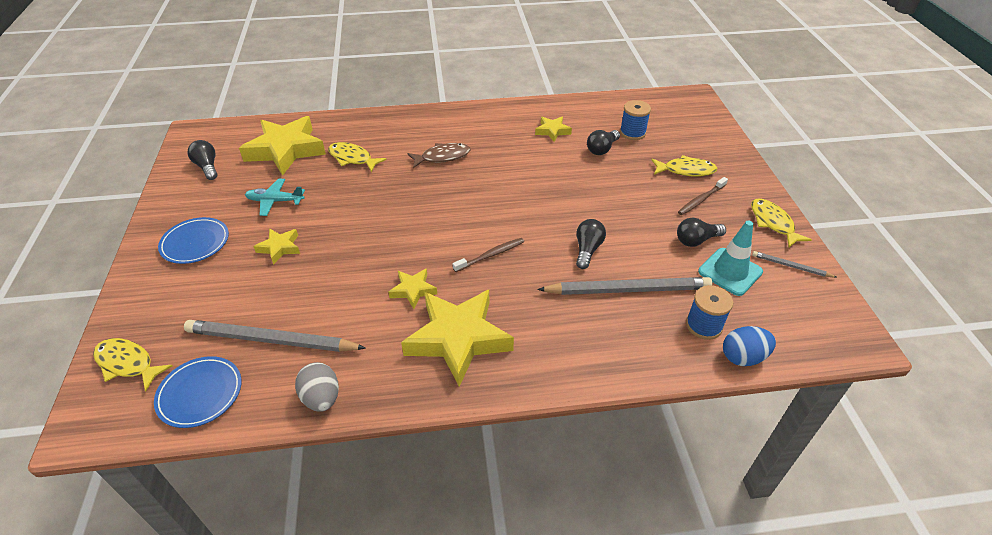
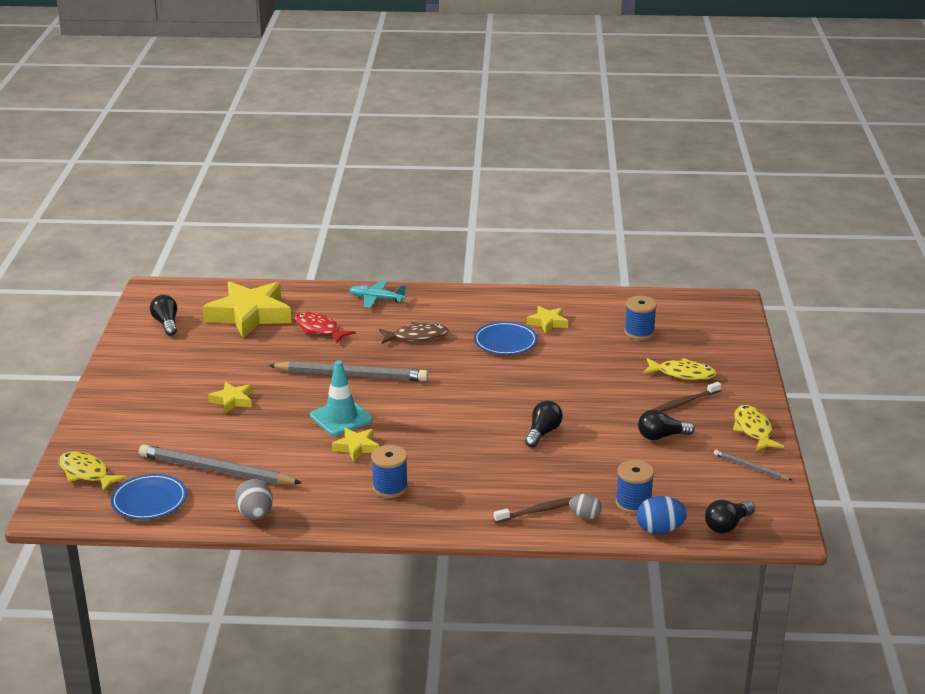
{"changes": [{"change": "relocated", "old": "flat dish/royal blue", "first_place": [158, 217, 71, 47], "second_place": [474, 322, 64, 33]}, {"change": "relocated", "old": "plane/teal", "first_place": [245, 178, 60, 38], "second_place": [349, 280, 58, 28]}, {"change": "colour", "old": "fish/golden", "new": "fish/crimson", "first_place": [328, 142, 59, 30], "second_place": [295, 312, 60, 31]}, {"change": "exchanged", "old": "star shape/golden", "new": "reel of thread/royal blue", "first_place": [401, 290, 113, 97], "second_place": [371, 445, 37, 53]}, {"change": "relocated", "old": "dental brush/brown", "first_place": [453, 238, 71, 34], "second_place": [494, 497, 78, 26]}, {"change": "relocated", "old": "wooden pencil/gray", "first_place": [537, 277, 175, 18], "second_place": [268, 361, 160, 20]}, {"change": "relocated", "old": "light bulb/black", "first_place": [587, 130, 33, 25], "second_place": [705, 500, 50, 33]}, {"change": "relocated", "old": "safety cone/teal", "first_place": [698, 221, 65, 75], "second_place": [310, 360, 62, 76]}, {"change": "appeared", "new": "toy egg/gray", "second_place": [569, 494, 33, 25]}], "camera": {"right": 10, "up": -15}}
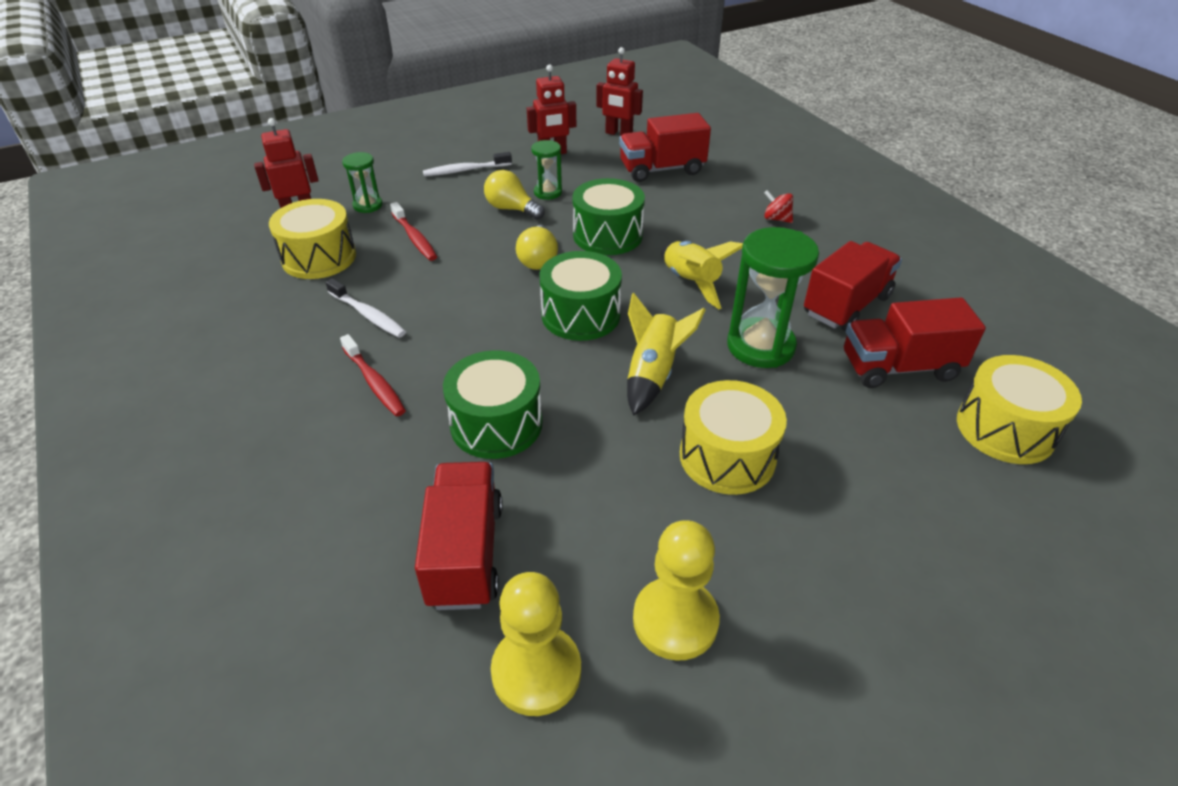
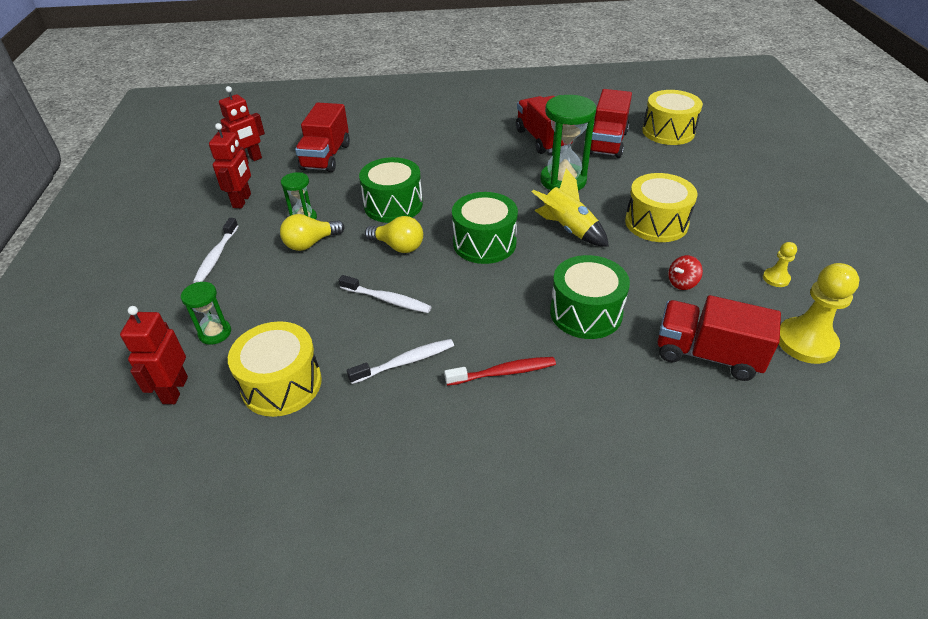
{"changes": [{"change": "missing", "old": "dental brush/crimson", "first_place": [390, 202, 47, 59]}, {"change": "size", "old": "pawn/golden", "first_place": [633, 520, 87, 141], "second_place": [763, 242, 34, 45], "factor": 0.5}, {"change": "missing", "old": "toy rocket/golden", "first_place": [661, 241, 82, 68]}, {"change": "relocated", "old": "whirligig/crimson", "first_place": [764, 190, 29, 33], "second_place": [668, 255, 35, 35]}, {"change": "appeared", "new": "dental brush/pure white", "second_place": [339, 275, 93, 38]}], "camera": {"right": -65, "up": 0}}
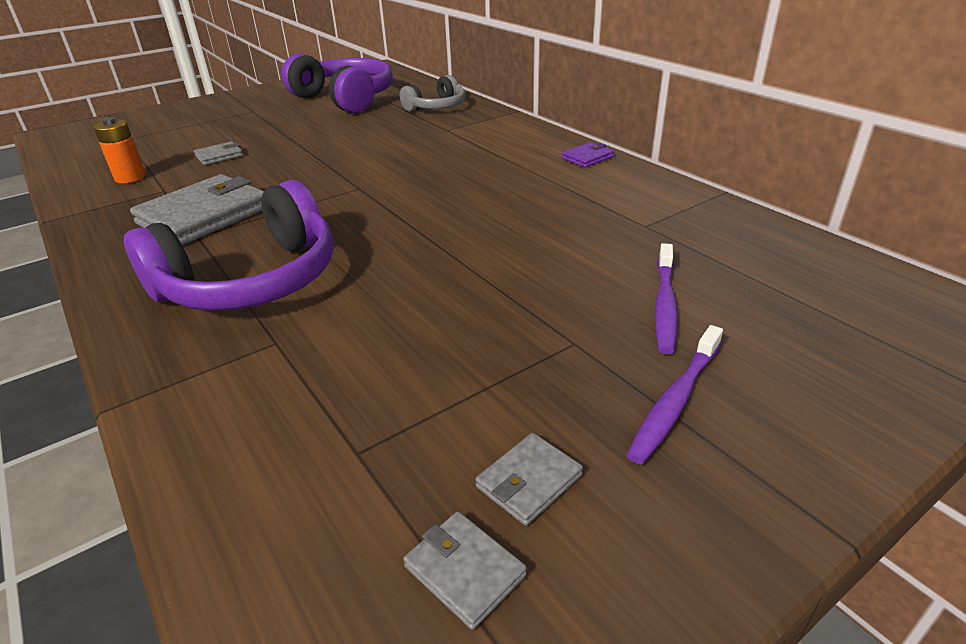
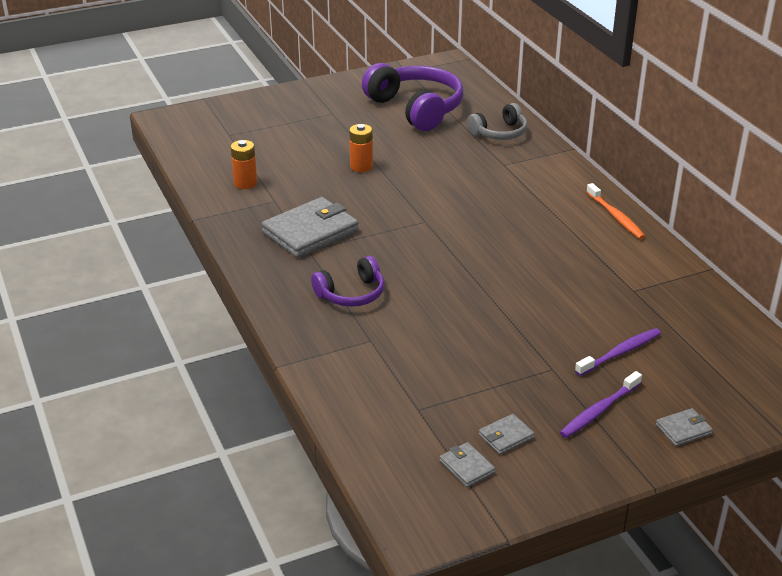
{"changes": [{"change": "size", "old": "headphones/royal purple", "first_place": [124, 180, 210, 131], "second_place": [311, 256, 74, 51], "factor": 0.56}, {"change": "relocated", "old": "wallet/gray", "first_place": [194, 141, 49, 24], "second_place": [656, 408, 57, 38]}, {"change": "exchanged", "old": "wallet/royal purple", "new": "dental brush/bright orange", "first_place": [562, 142, 52, 26], "second_place": [586, 183, 59, 56]}, {"change": "spun", "old": "dental brush/royal purple", "first_place": [655, 243, 23, 111], "second_place": [575, 328, 86, 48], "degrees": -150}, {"change": "appeared", "new": "AA battery/bright orange", "second_place": [349, 124, 24, 48]}], "camera": {"right": 10, "up": 0}}
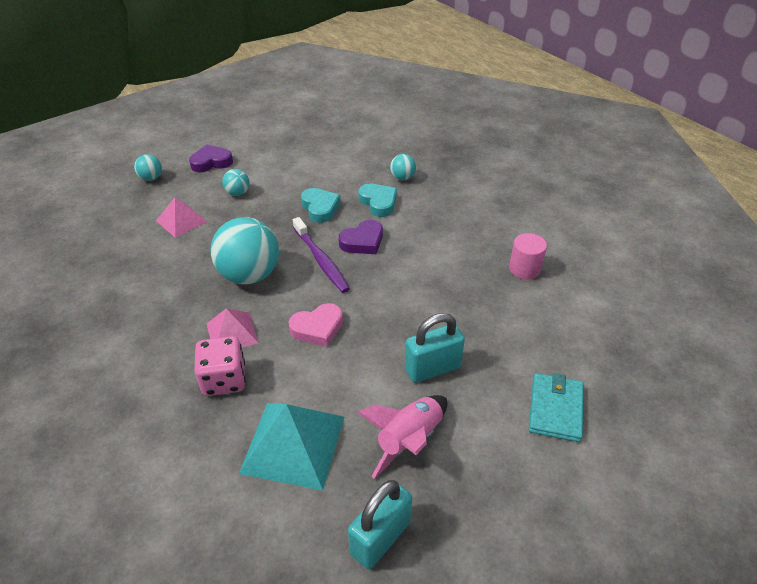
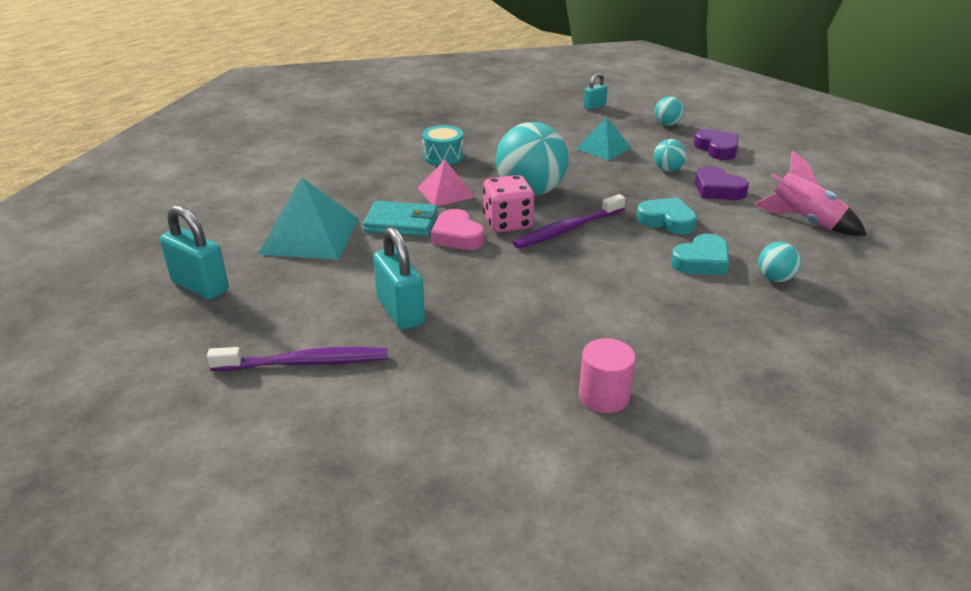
{"changes": [{"change": "colour", "old": "pyramid/rosy", "new": "pyramid/teal", "first_place": [156, 197, 51, 41], "second_place": [576, 117, 56, 43]}, {"change": "relocated", "old": "die/rosy", "first_place": [194, 336, 52, 60], "second_place": [483, 175, 51, 57]}, {"change": "spun", "old": "heart/teal", "first_place": [301, 188, 40, 35], "second_place": [636, 198, 61, 37], "degrees": -120}, {"change": "relocated", "old": "heart/royal purple", "first_place": [339, 220, 44, 34], "second_place": [695, 166, 54, 34]}, {"change": "relocated", "old": "toy rocket/rosy", "first_place": [357, 395, 90, 84], "second_place": [754, 151, 113, 85]}, {"change": "relocated", "old": "wallet/teal", "first_place": [529, 373, 54, 69], "second_place": [363, 201, 75, 36]}, {"change": "appeared", "new": "dental brush/royal purple", "second_place": [207, 347, 180, 24]}, {"change": "appeared", "new": "snare drum/teal", "second_place": [422, 125, 42, 41]}, {"change": "appeared", "new": "lock/teal", "second_place": [584, 73, 24, 37]}], "camera": {"right": 85, "up": -10}}
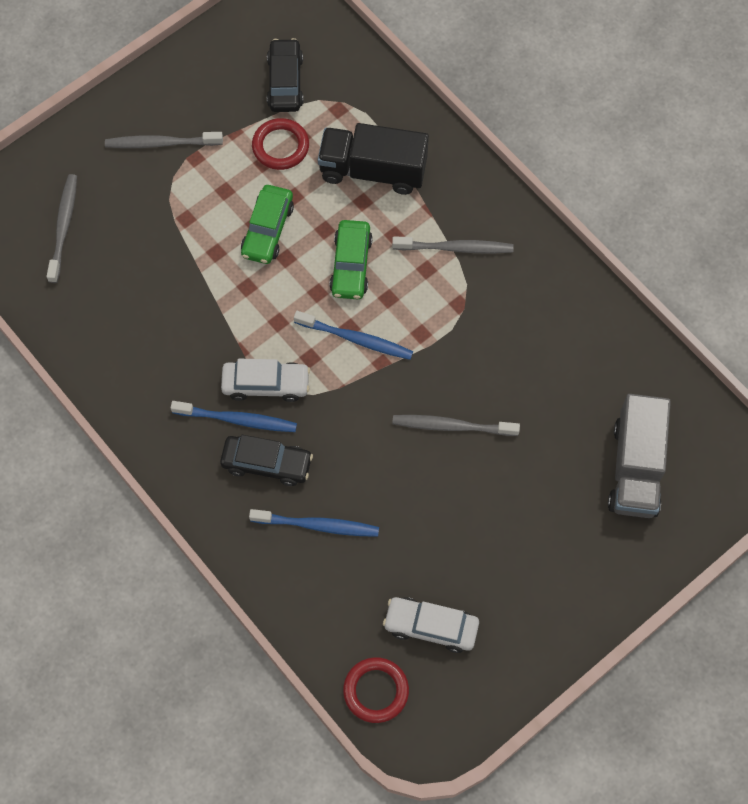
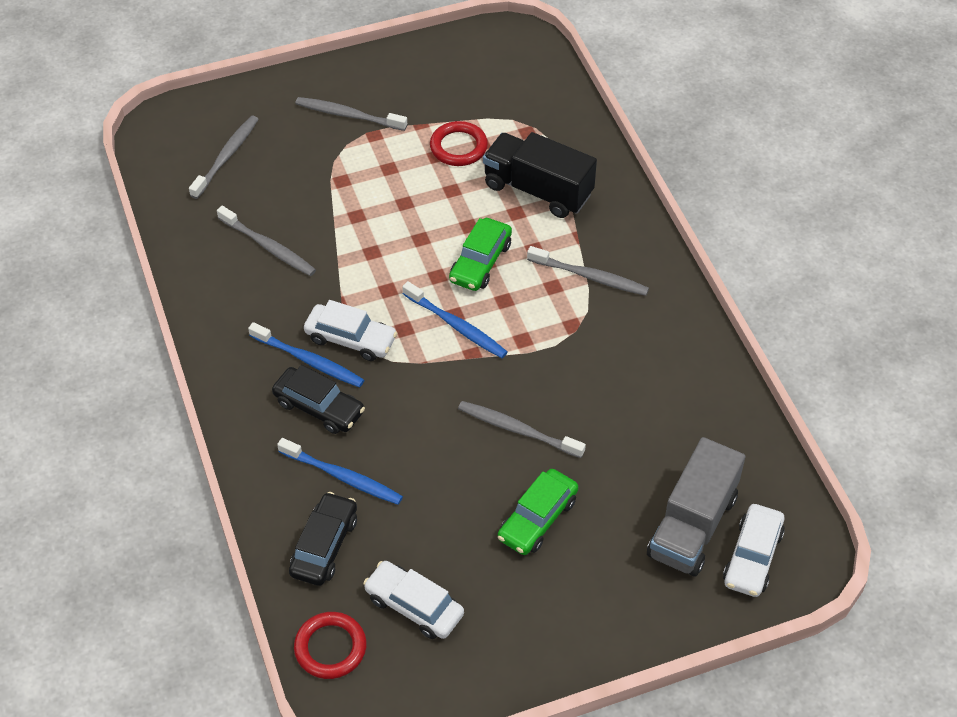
{"changes": [{"change": "relocated", "old": "automobile/green", "first_place": [241, 185, 53, 79], "second_place": [498, 469, 80, 86]}, {"change": "relocated", "old": "automobile/black", "first_place": [267, 38, 36, 74], "second_place": [289, 492, 68, 94]}, {"change": "appeared", "new": "dental brush/gray", "second_place": [217, 206, 99, 70]}, {"change": "appeared", "new": "automobile/pure white", "second_place": [723, 504, 62, 93]}], "camera": {"right": 20, "up": -15}}
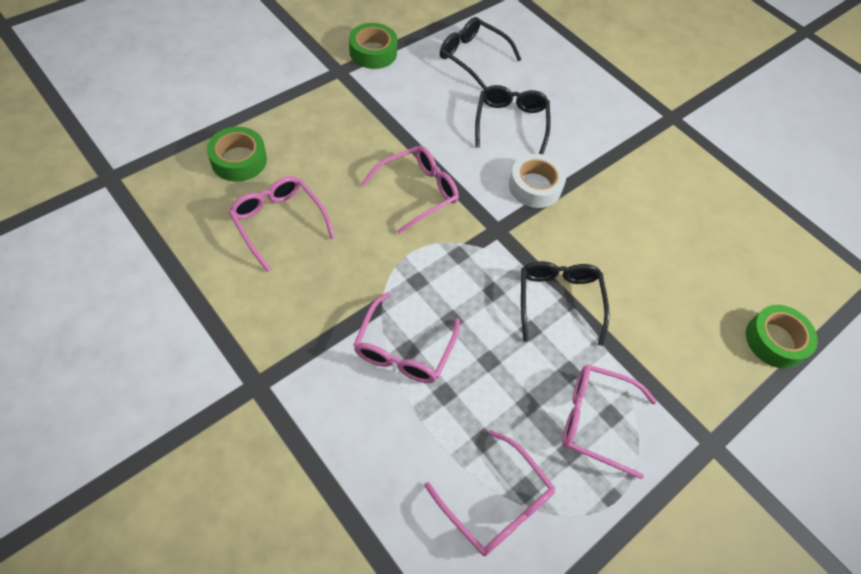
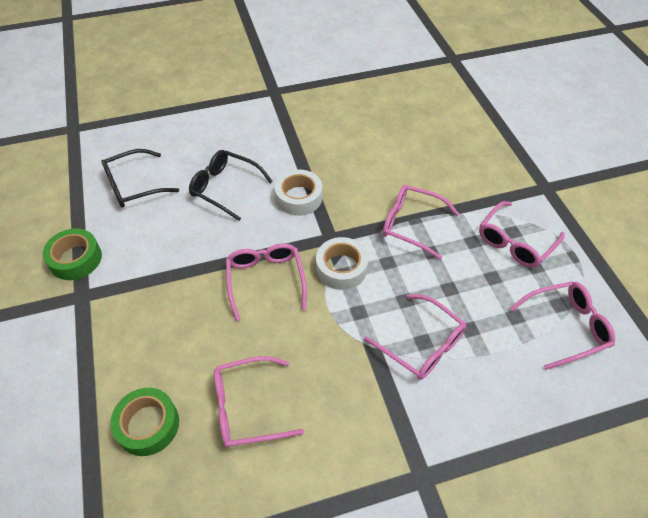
{"changes": [{"change": "colour", "old": "eyeglasses/black", "new": "eyeglasses/rosy", "first_place": [521, 261, 89, 85], "second_place": [382, 185, 77, 75]}, {"change": "missing", "old": "sticky tape/green", "first_place": [746, 305, 72, 64]}, {"change": "appeared", "new": "sticky tape/pure white", "second_place": [316, 237, 52, 53]}], "camera": {"right": -60, "up": -5}}
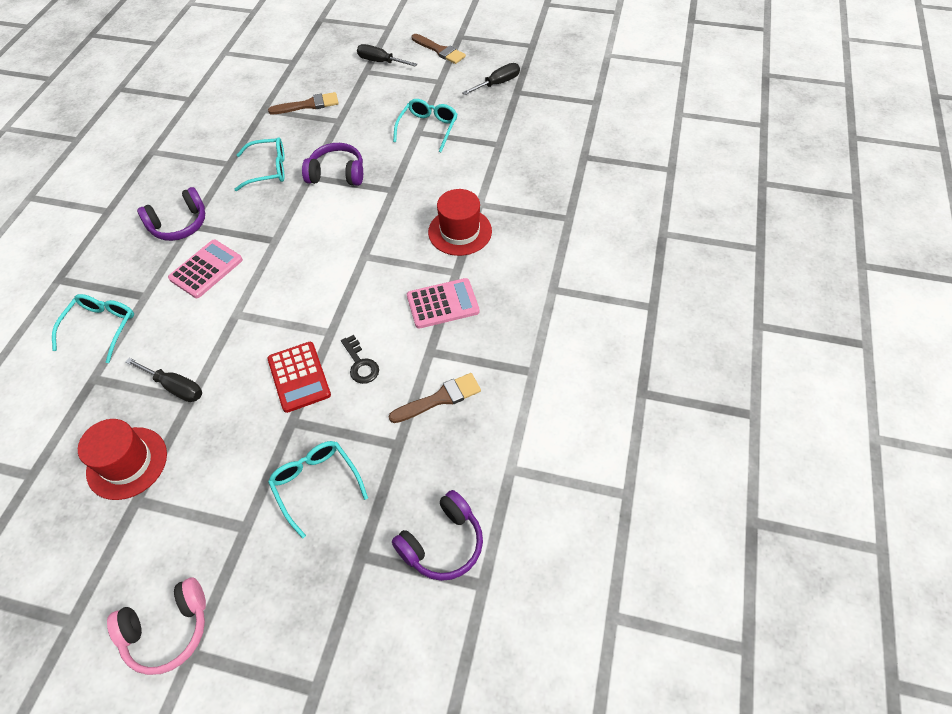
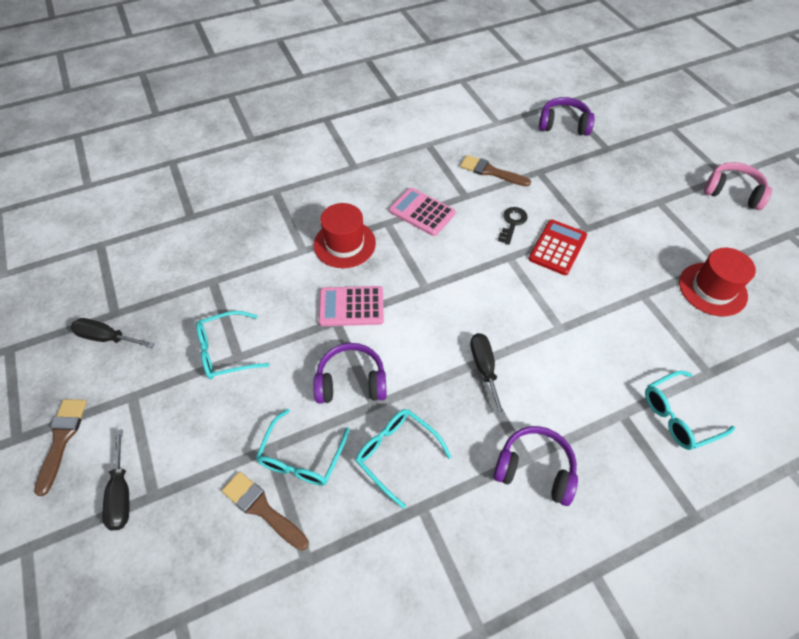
{"changes": [{"change": "relocated", "old": "hand screwdriver/black", "first_place": [125, 358, 77, 44], "second_place": [470, 333, 35, 84]}, {"change": "relocated", "old": "calculator/rosy", "first_place": [168, 240, 75, 58], "second_place": [318, 286, 66, 40]}, {"change": "relocated", "old": "eyeglasses/teal", "first_place": [268, 441, 100, 97], "second_place": [256, 409, 94, 77]}, {"change": "spun", "old": "headphones/royal purple", "first_place": [302, 143, 61, 43], "second_place": [313, 343, 74, 61], "degrees": 120}], "camera": {"right": -130, "up": 0}}
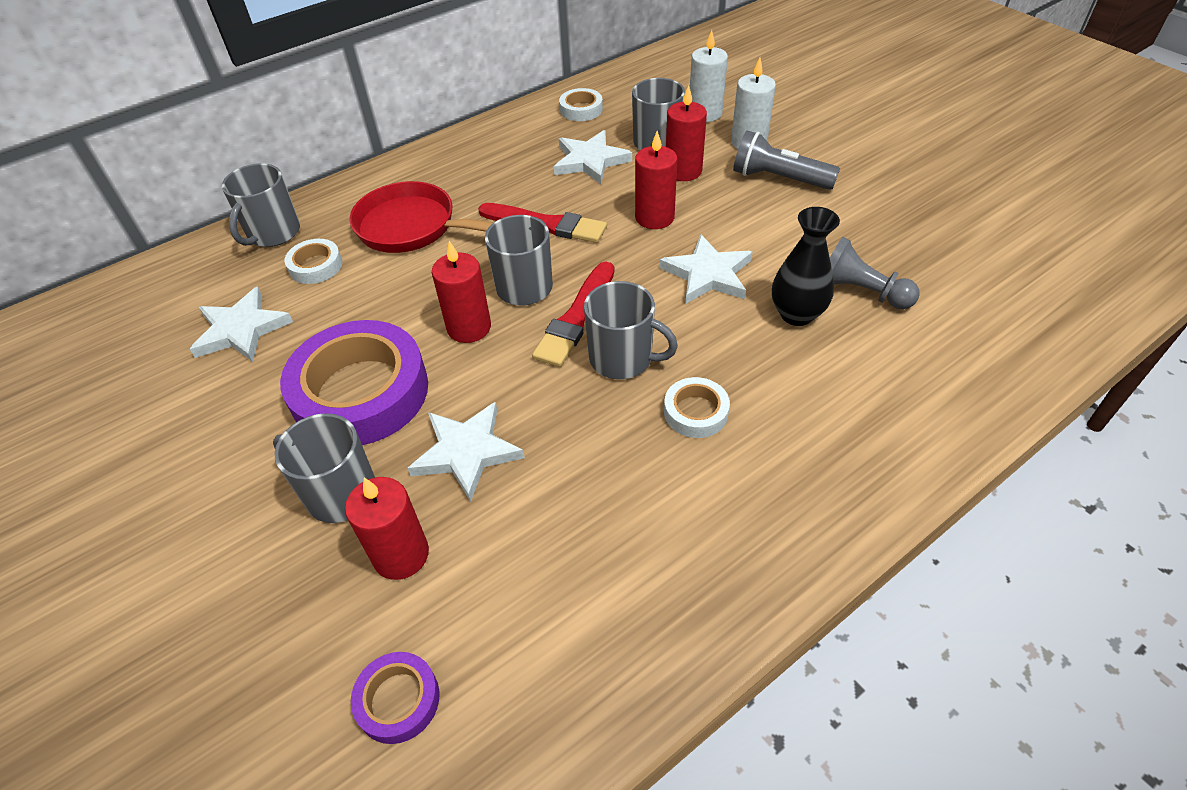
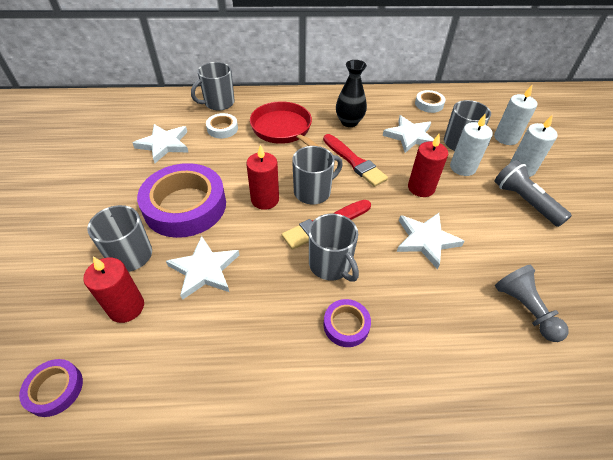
{"changes": [{"change": "colour", "old": "sticky tape/pure white", "new": "sticky tape/royal purple", "first_place": [664, 377, 66, 61], "second_place": [324, 299, 47, 48]}, {"change": "colour", "old": "candle/crimson", "new": "candle/pure white", "first_place": [666, 85, 41, 96], "second_place": [450, 113, 43, 63]}, {"change": "relocated", "old": "tall vase/black", "first_place": [772, 207, 68, 119], "second_place": [336, 60, 31, 67]}], "camera": {"right": 30, "up": 0}}
